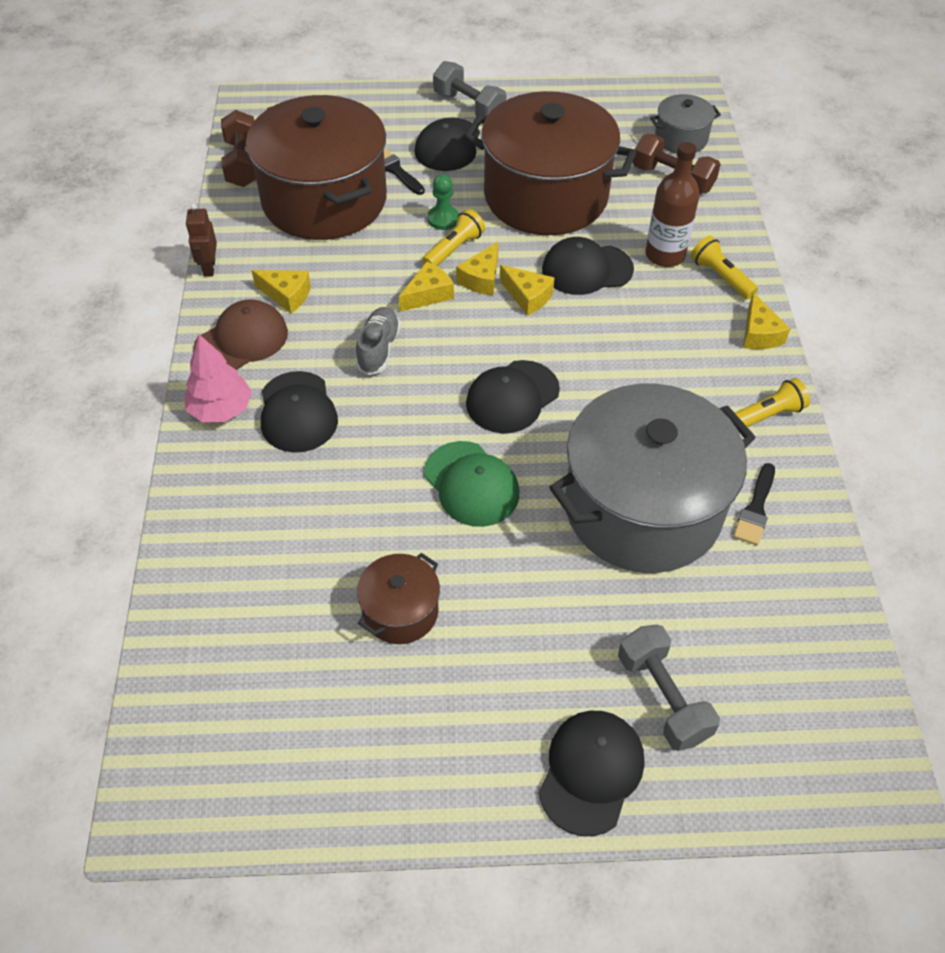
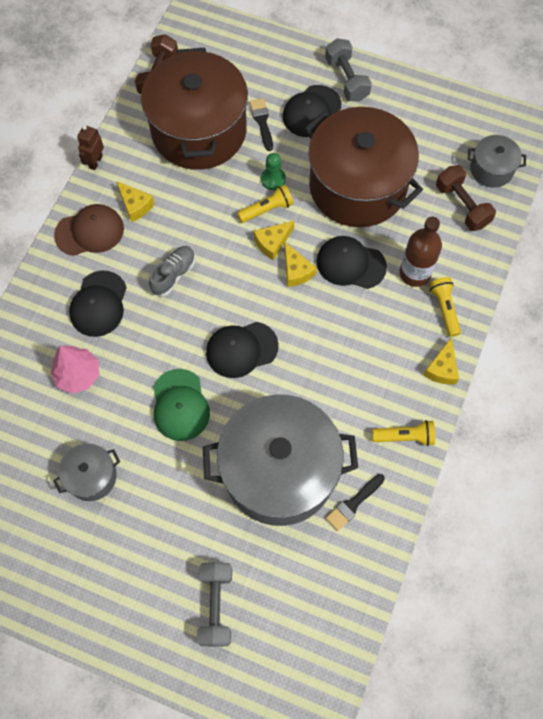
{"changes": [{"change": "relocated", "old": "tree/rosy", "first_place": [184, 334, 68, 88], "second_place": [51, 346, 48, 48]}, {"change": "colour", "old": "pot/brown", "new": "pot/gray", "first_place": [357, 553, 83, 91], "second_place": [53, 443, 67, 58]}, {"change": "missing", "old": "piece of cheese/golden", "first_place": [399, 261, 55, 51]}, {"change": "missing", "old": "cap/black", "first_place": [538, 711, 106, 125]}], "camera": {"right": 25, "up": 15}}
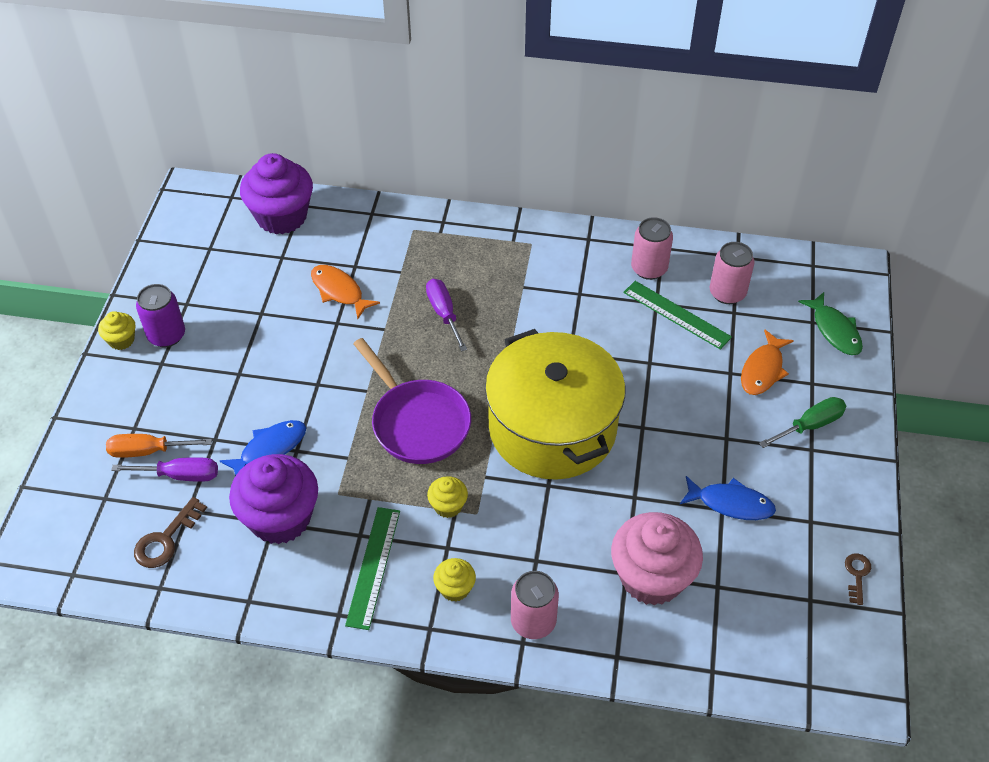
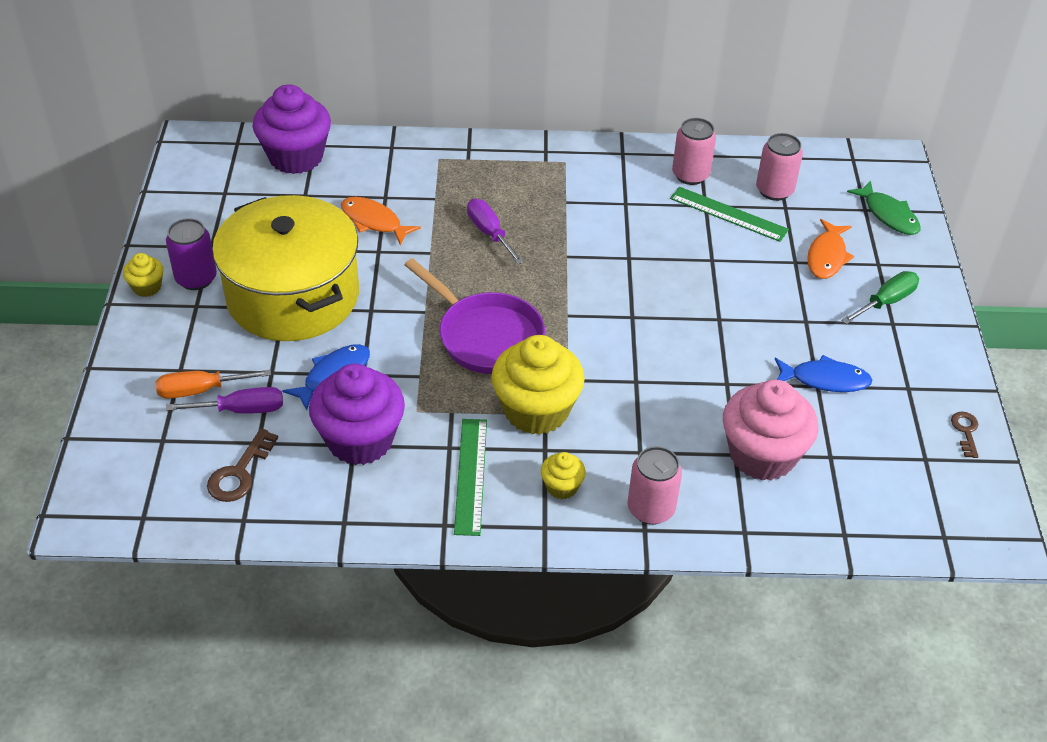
{"changes": [{"change": "size", "old": "cupcake/golden", "first_place": [427, 476, 41, 42], "second_place": [491, 335, 94, 100], "factor": 2.13}, {"change": "relocated", "old": "pot/golden", "first_place": [485, 329, 140, 151], "second_place": [212, 195, 147, 146]}], "camera": {"right": -10, "up": -5}}
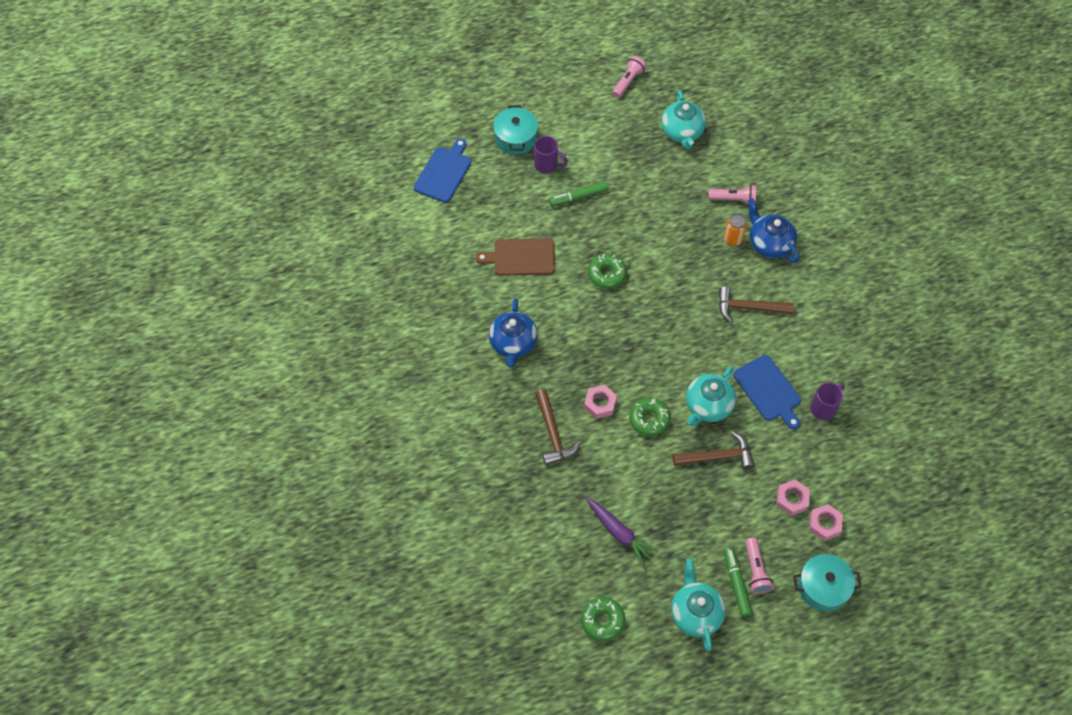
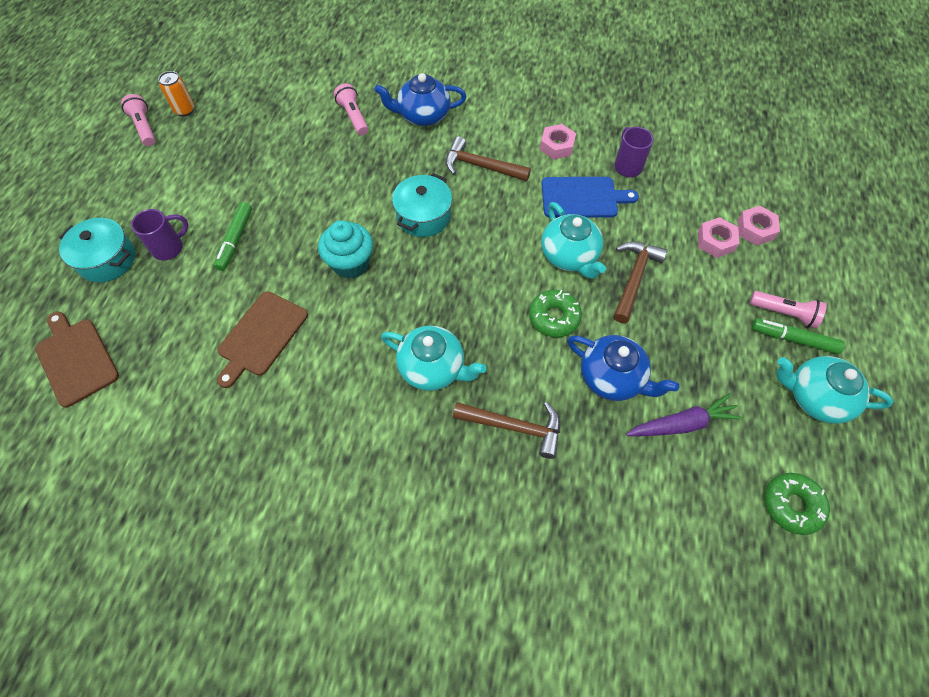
{"changes": [{"change": "colour", "old": "chopping board/royal blue", "new": "chopping board/brown", "first_place": [414, 138, 57, 65], "second_place": [35, 311, 84, 97]}, {"change": "relocated", "old": "teapot/royal blue", "first_place": [489, 298, 49, 69], "second_place": [568, 335, 111, 66]}, {"change": "relocated", "old": "hex nut/rosy", "first_place": [584, 385, 33, 34], "second_place": [540, 124, 36, 36]}, {"change": "exchanged", "old": "donut/green", "new": "cupcake/teal", "first_place": [588, 254, 39, 35], "second_place": [318, 220, 55, 59]}, {"change": "relocated", "old": "teapot/teal", "first_place": [661, 90, 45, 59], "second_place": [381, 325, 105, 66]}, {"change": "spun", "old": "pocket torch/rosy", "first_place": [709, 185, 47, 20], "second_place": [334, 83, 34, 53], "degrees": -60}, {"change": "spun", "old": "claw hammer/brown", "first_place": [719, 287, 75, 36], "second_place": [446, 136, 85, 45], "degrees": 75}, {"change": "relocated", "old": "soda can/bright orange", "first_place": [724, 213, 23, 33], "second_place": [158, 71, 37, 46]}, {"change": "relocated", "old": "pot/teal", "first_place": [793, 554, 69, 57], "second_place": [392, 173, 60, 64]}], "camera": {"right": -60, "up": 0}}
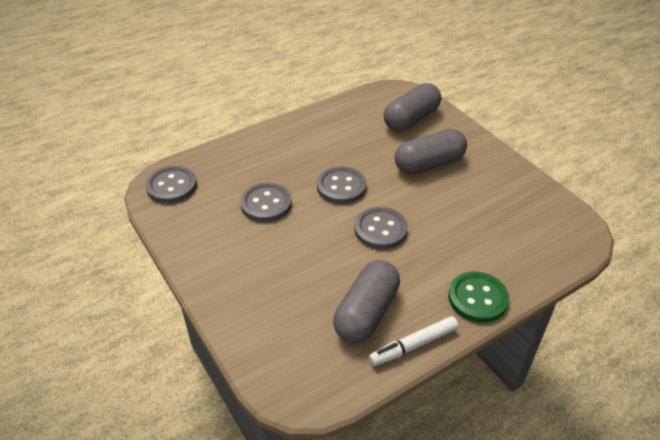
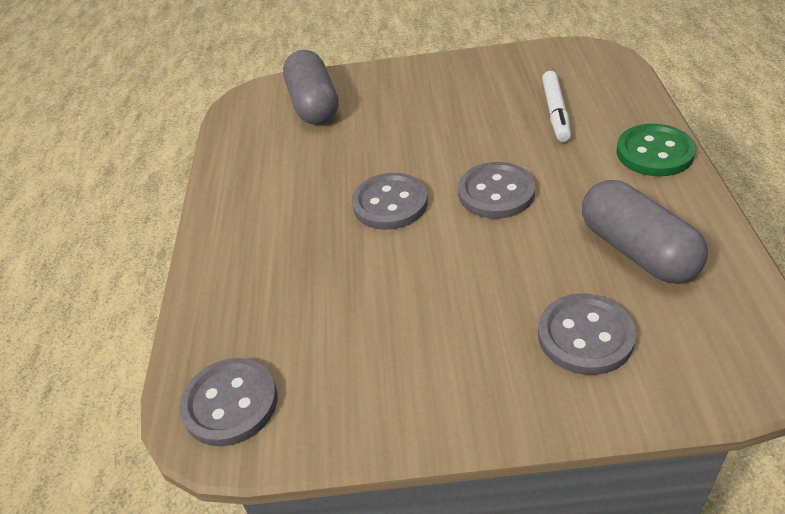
{"changes": [{"change": "relocated", "old": "sewing button/gray", "first_place": [240, 183, 52, 39], "second_place": [538, 294, 98, 81]}, {"change": "relocated", "old": "marker pen/pure white", "first_place": [369, 316, 89, 50], "second_place": [542, 71, 29, 71]}, {"change": "missing", "old": "capsule/gray", "first_place": [395, 129, 72, 46]}], "camera": {"right": -55, "up": 0}}
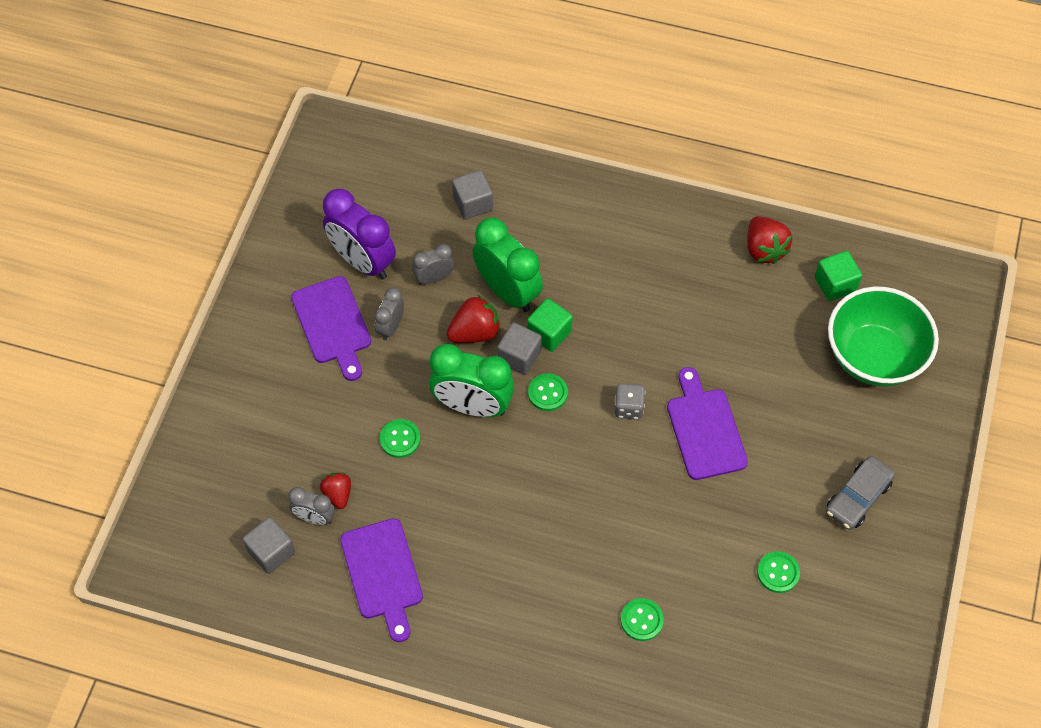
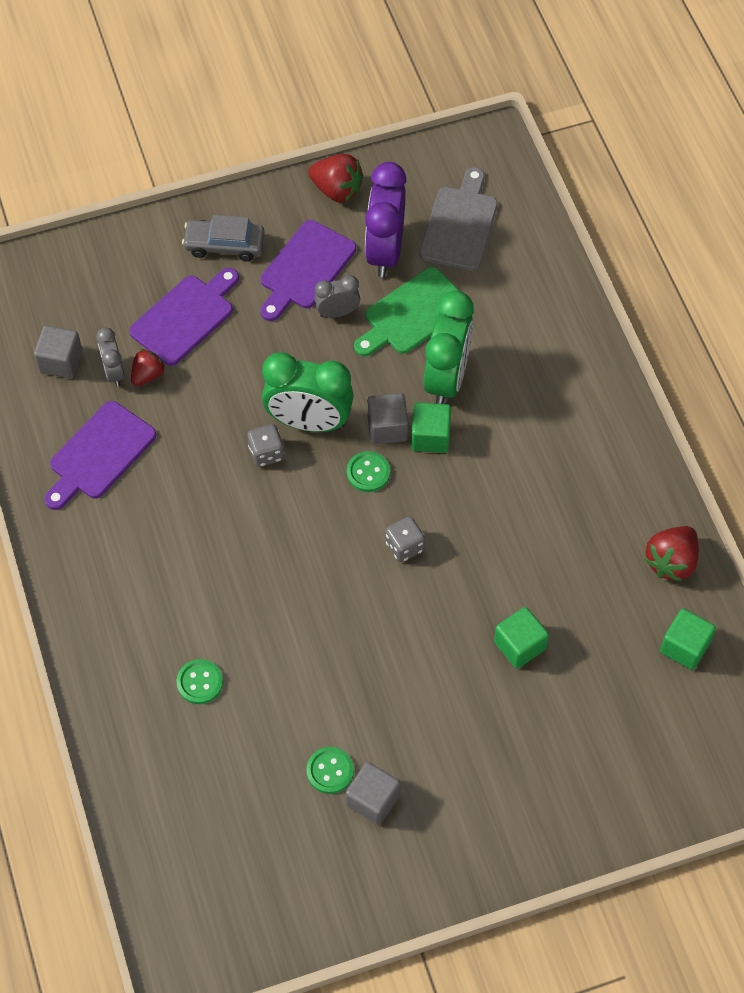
{"changes": [{"change": "missing", "old": "sewing button/green", "first_place": [380, 419, 40, 39]}, {"change": "exchanged", "old": "alarm clock/gray", "new": "chopping board/green", "first_place": [412, 244, 42, 41], "second_place": [354, 267, 106, 90]}, {"change": "spun", "old": "alarm clock/green", "first_place": [429, 344, 85, 73], "second_place": [262, 352, 92, 80], "degrees": -60}, {"change": "relocated", "old": "toy strawberry/crimson", "first_place": [446, 295, 55, 48], "second_place": [308, 154, 56, 49]}, {"change": "relocated", "old": "solid cube/gray", "first_place": [452, 170, 41, 49], "second_place": [346, 762, 54, 63]}, {"change": "relocated", "old": "chopping board/royal purple", "first_place": [667, 367, 81, 113], "second_place": [129, 268, 110, 98]}, {"change": "relocated", "old": "automobile/gray", "first_place": [826, 456, 69, 74], "second_place": [182, 215, 83, 46]}, {"change": "missing", "old": "bowl/green", "first_place": [828, 286, 111, 100]}, {"change": "appeared", "new": "die/gray", "second_place": [247, 424, 37, 43]}, {"change": "appeared", "new": "chopping board/gray", "second_place": [419, 167, 79, 104]}, {"change": "appeared", "new": "solid cube/green", "second_place": [494, 607, 55, 62]}], "camera": {"right": 55, "up": 0}}
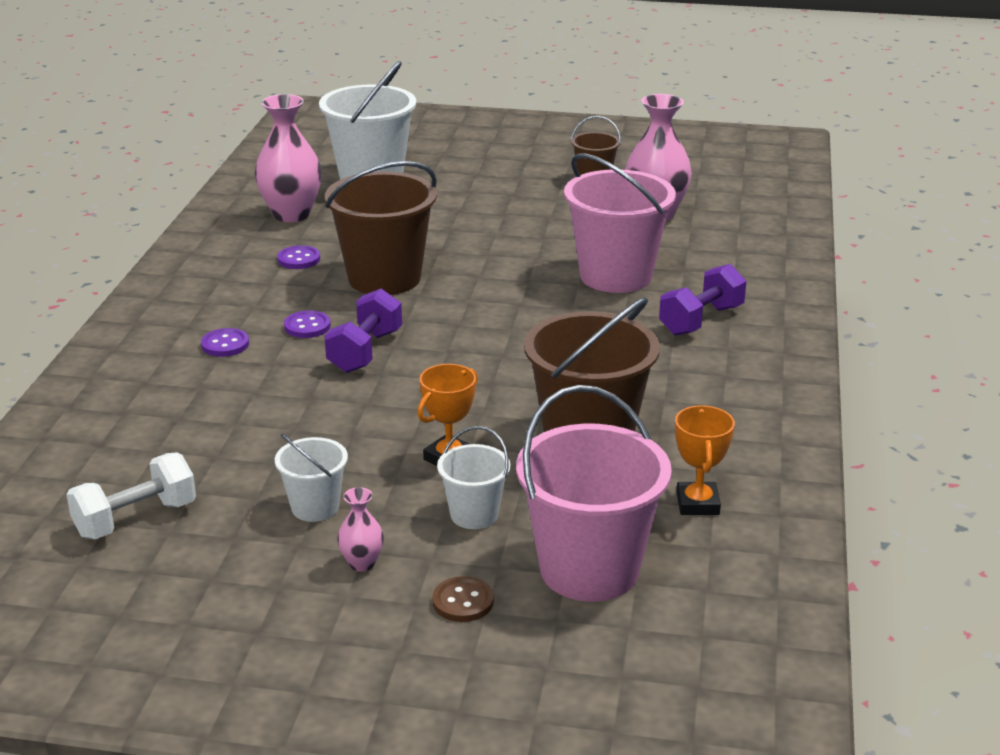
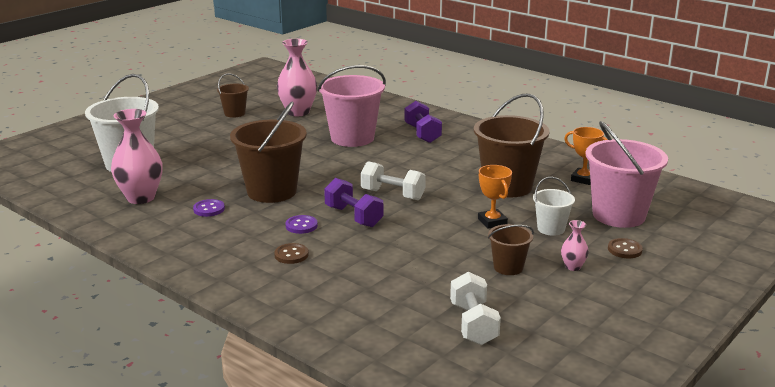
{"changes": [{"change": "colour", "old": "sewing button/royal purple", "new": "sewing button/brown", "first_place": [201, 328, 48, 29], "second_place": [274, 243, 35, 21]}, {"change": "colour", "old": "bucket/pure white", "new": "bucket/brown", "first_place": [275, 434, 73, 88], "second_place": [488, 224, 46, 51]}, {"change": "appeared", "new": "dumbbell/pure white", "second_place": [361, 161, 65, 39]}], "camera": {"right": -60, "up": -5}}
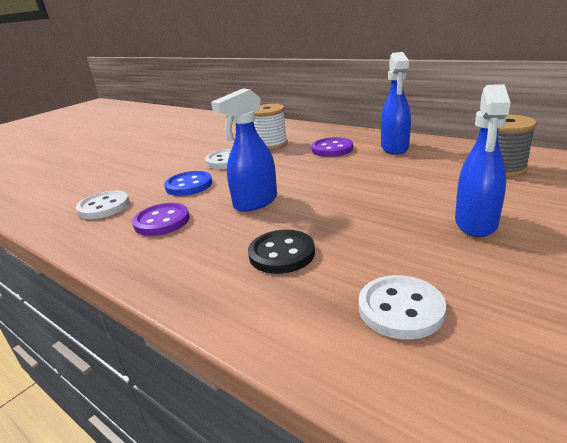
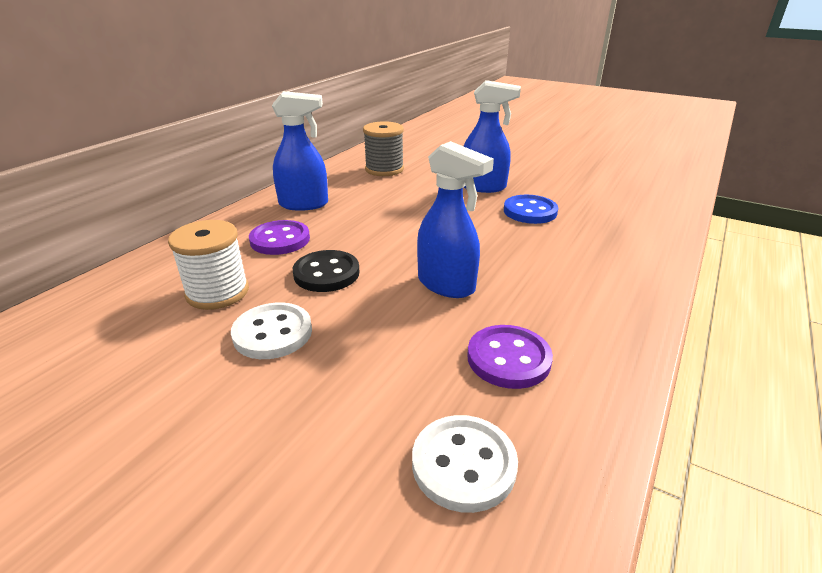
{"changes": [{"change": "relocated", "old": "sewing button/royal blue", "first_place": [164, 171, 48, 25], "second_place": [504, 195, 54, 29]}, {"change": "relocated", "old": "sewing button/black", "first_place": [248, 230, 67, 44], "second_place": [293, 250, 67, 42]}, {"change": "missing", "old": "sewing button/pure white", "first_place": [359, 275, 87, 65]}], "camera": {"right": -100, "up": 5}}
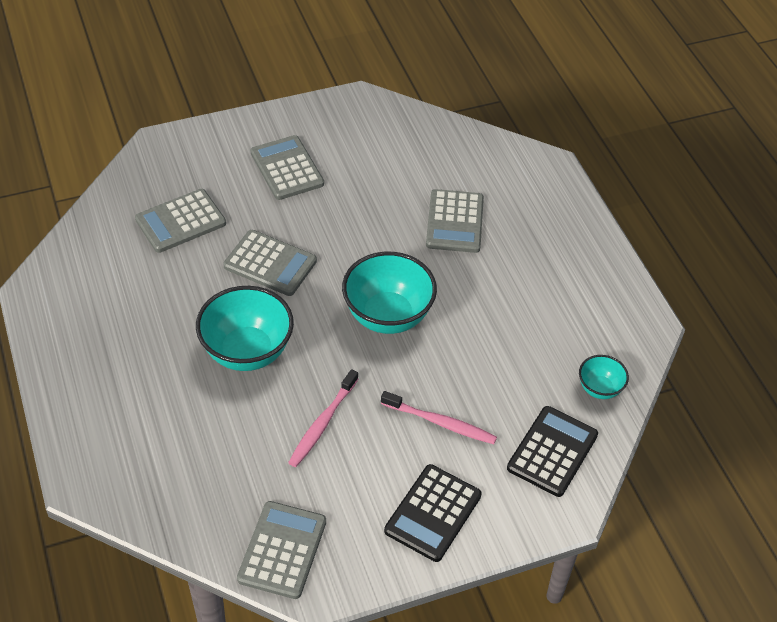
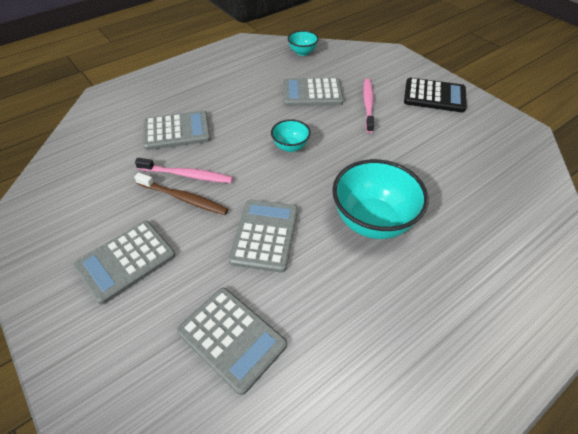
{"changes": [{"change": "relocated", "old": "calculator/gray", "first_place": [237, 501, 89, 98], "second_place": [283, 77, 61, 29]}, {"change": "relocated", "old": "dental brush/rosy", "first_place": [288, 369, 70, 98], "second_place": [135, 158, 98, 25]}, {"change": "size", "old": "bowl/teal", "first_place": [342, 252, 95, 82], "second_place": [271, 119, 40, 33], "factor": 0.51}, {"change": "missing", "old": "calculator/black", "first_place": [507, 406, 91, 91]}, {"change": "appeared", "new": "dental brush/brown", "second_place": [134, 172, 94, 43]}], "camera": {"right": -105, "up": 0}}
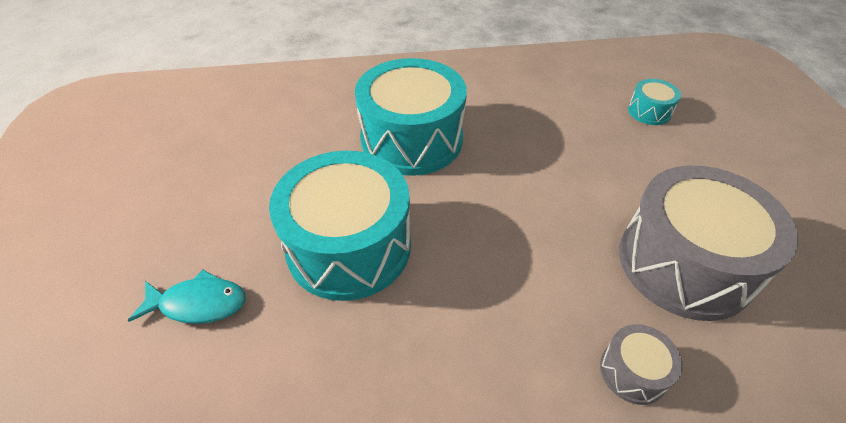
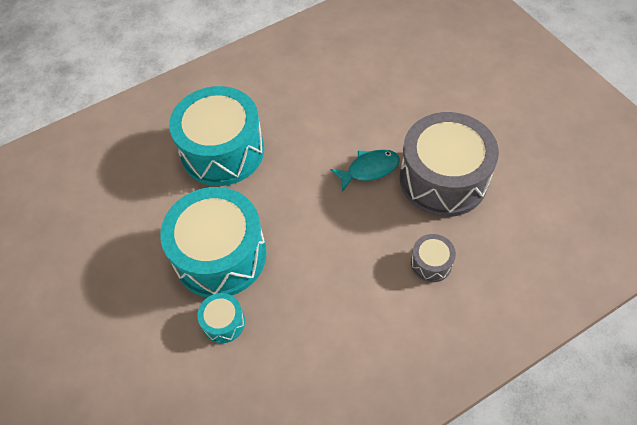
{"changes": [{"change": "relocated", "old": "fish/teal", "first_place": [128, 269, 118, 55], "second_place": [330, 149, 70, 43]}, {"change": "relocated", "old": "snare drum/teal", "first_place": [628, 79, 53, 46], "second_place": [197, 293, 48, 50]}], "camera": {"right": -20, "up": 10}}
